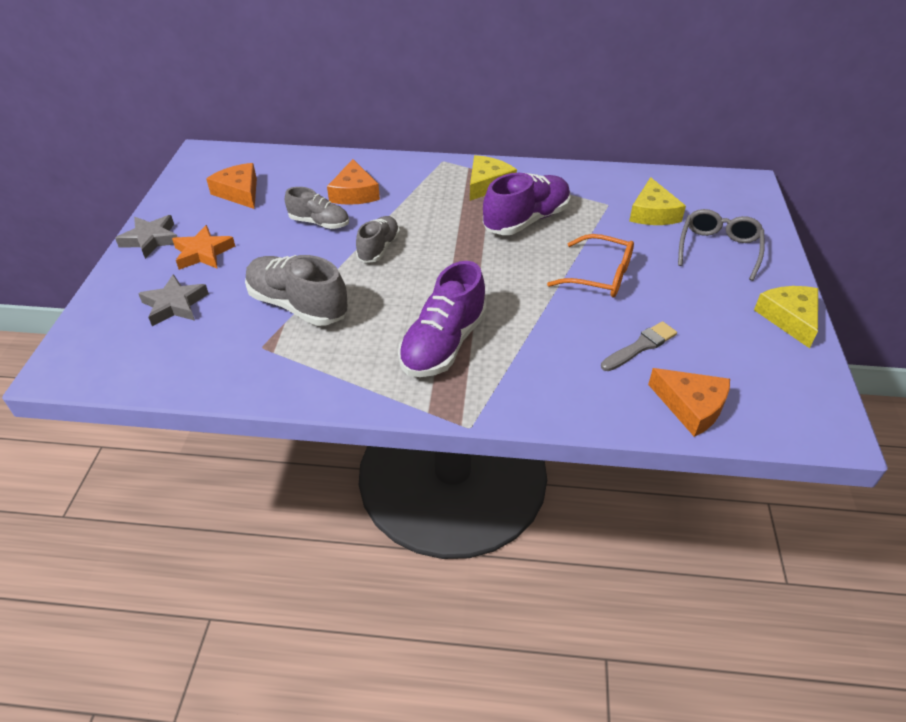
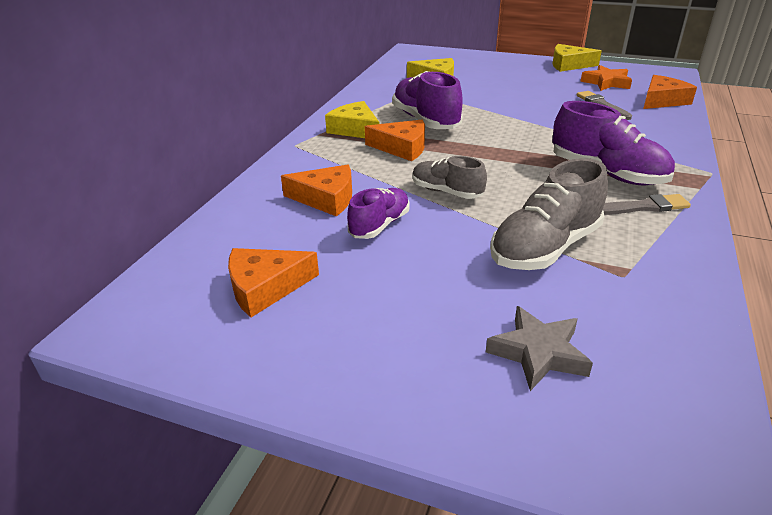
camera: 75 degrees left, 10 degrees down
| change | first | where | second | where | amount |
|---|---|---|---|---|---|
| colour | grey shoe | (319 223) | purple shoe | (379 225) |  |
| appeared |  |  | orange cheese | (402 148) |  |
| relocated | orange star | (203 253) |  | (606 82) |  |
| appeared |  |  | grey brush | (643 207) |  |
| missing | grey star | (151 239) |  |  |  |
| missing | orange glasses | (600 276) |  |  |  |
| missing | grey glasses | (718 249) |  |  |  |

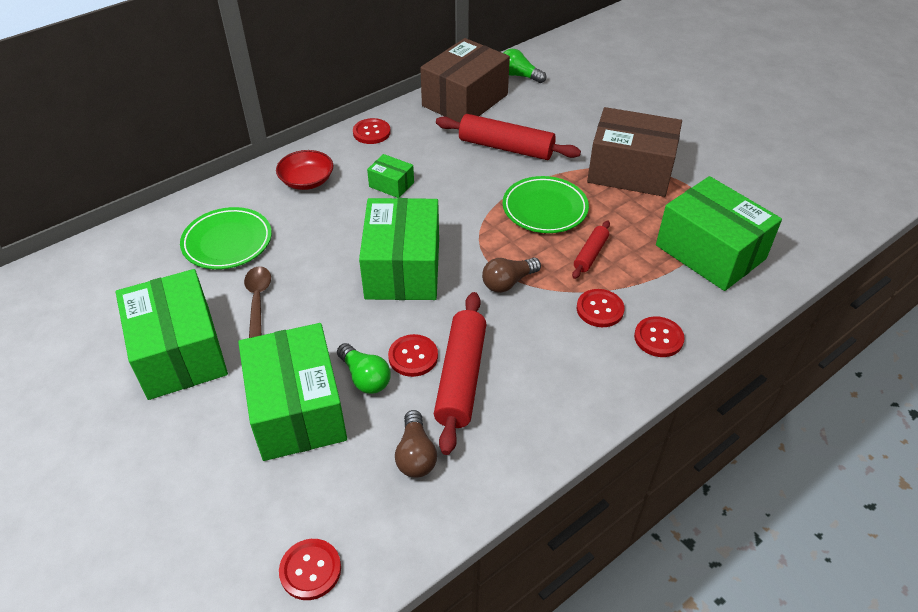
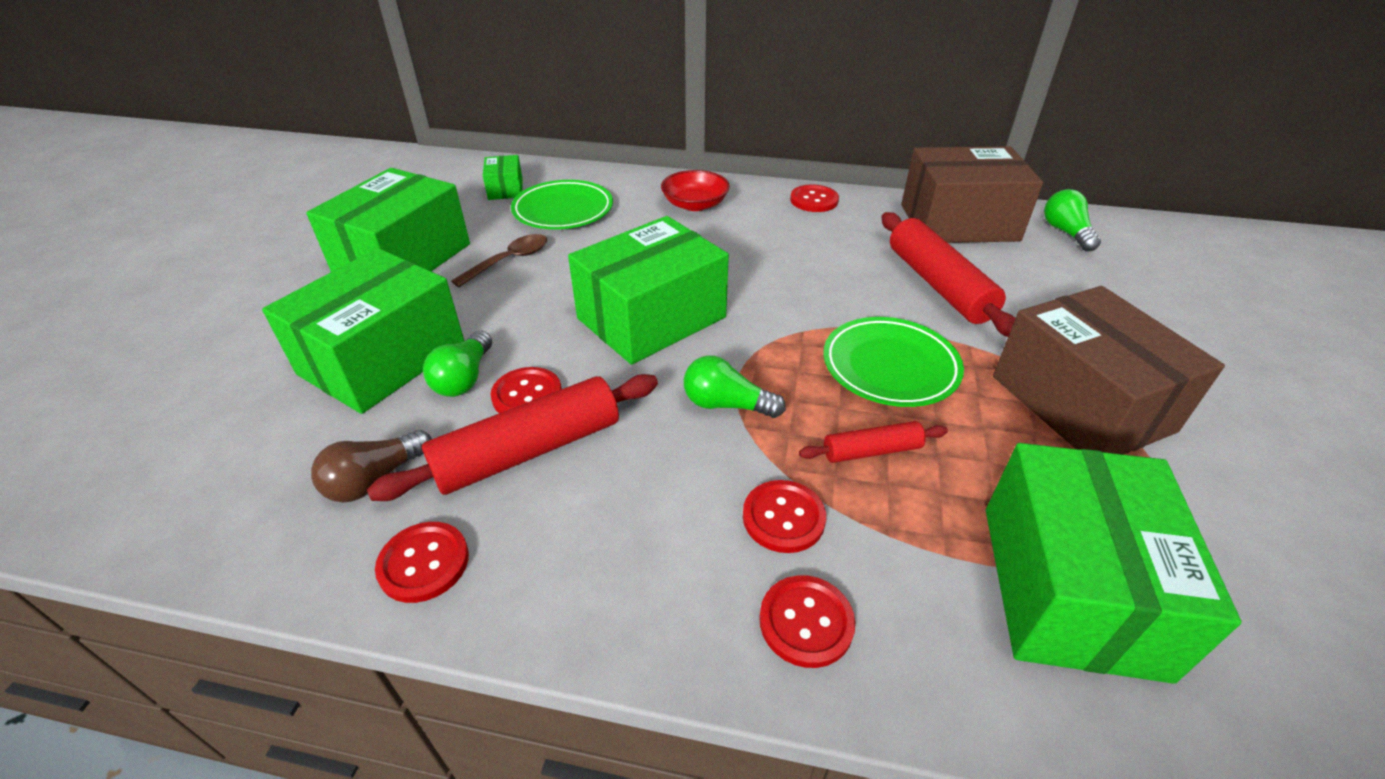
camera: 50 degrees right, 5 degrees down
| change | first | where | second | where | amount |
|---|---|---|---|---|---|
| relocated | red button | (310 570) |  | (424 563) |  |
| relocated | green box | (391 184) |  | (505 189) |  |
| colour | brown light bulb | (508 282) | green light bulb | (726 404) |  |

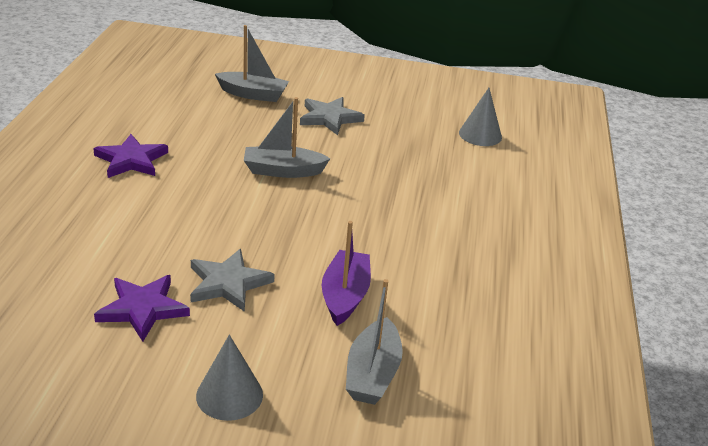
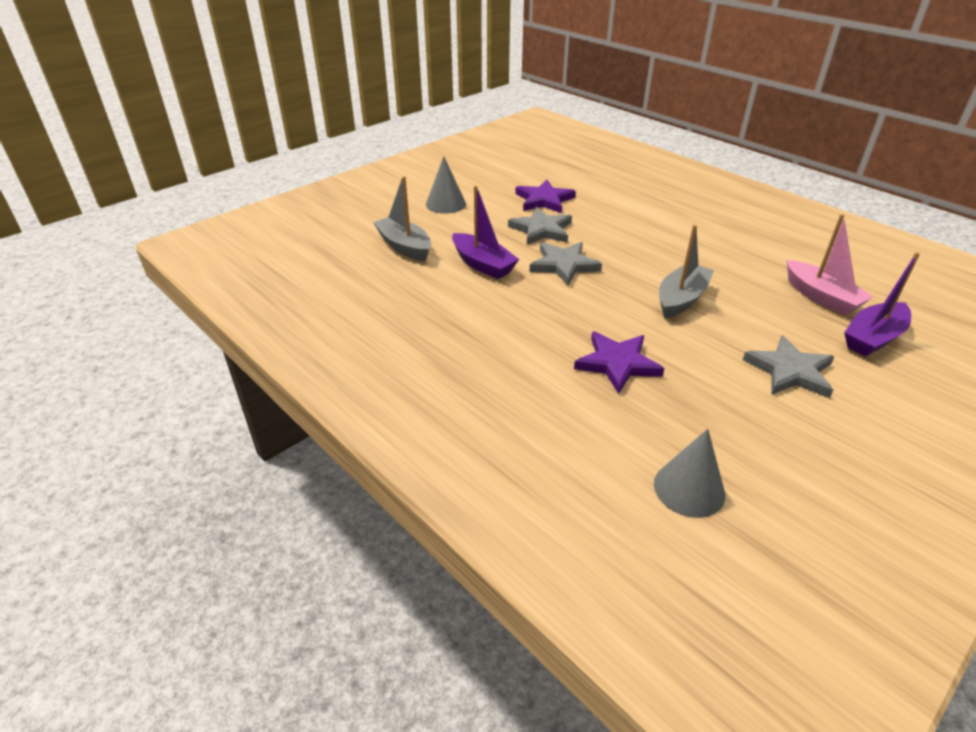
camera: 130 degrees right, 5 degrees up
| change | first | where | second | where | amount |
|---|---|---|---|---|---|
| appeared |  |  | grey star | (564 265) |  |
| relocated | purple star | (131 160) |  | (617 363) |  |
| appeared |  |  | pink boat | (821 297) |  |
| colour | grey boat | (253 94) | purple boat | (873 338) |  |

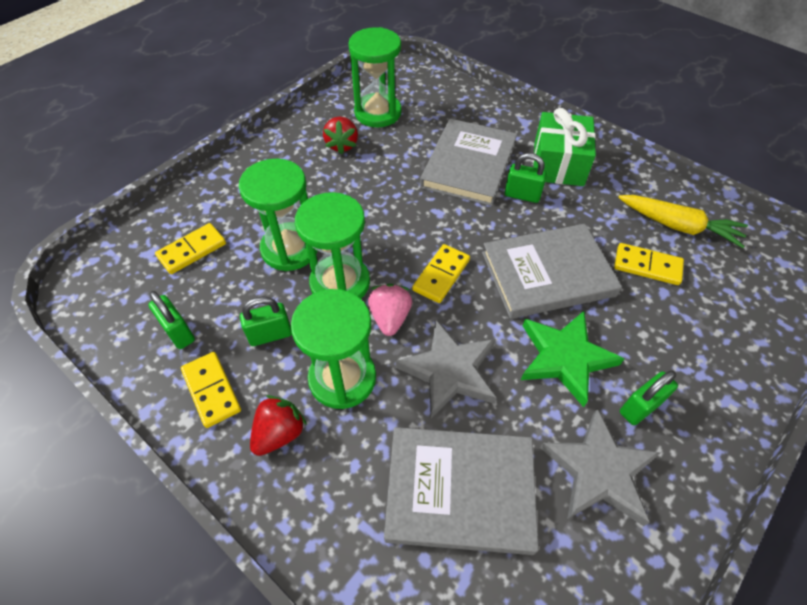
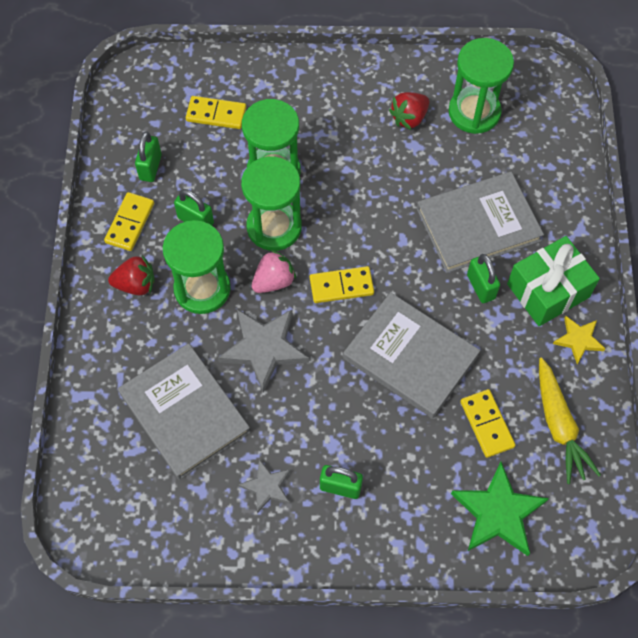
camera: 50 degrees right, 10 degrees up
| change | first | where | second | where | amount |
|---|---|---|---|---|---|
| size | grey star | (599 471) |  | (267 486) | x0.57 |
| relocated | green star | (565 357) |  | (498 513) |  |
| appeared |  |  | yellow star | (578 340) |  |

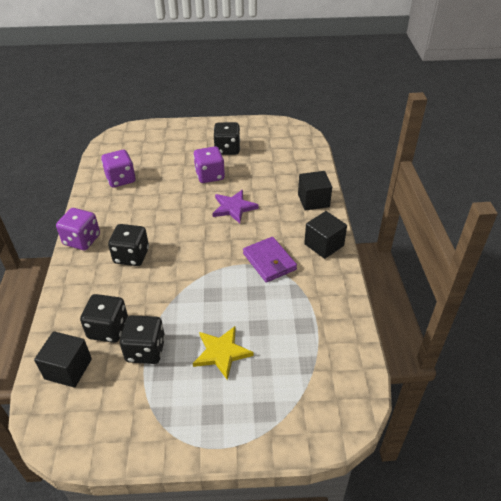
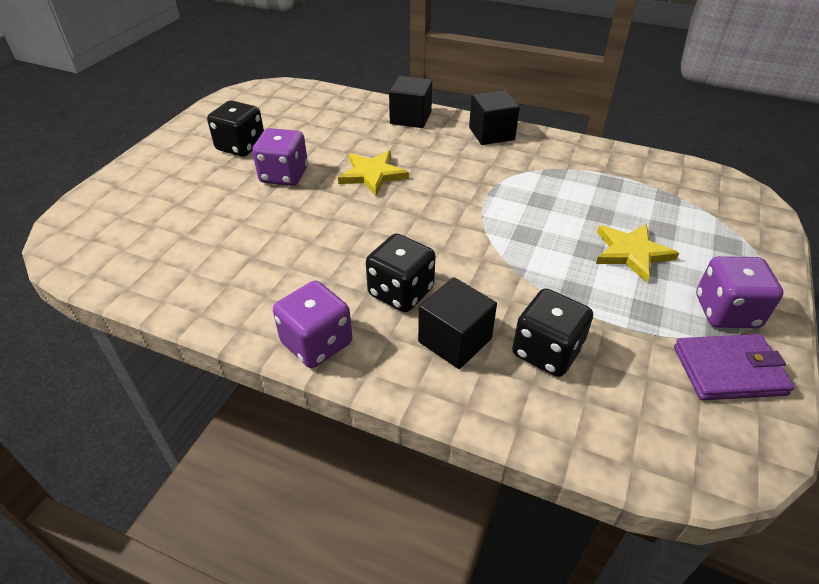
camera: 65 degrees left, 0 degrees up
| change | first | where | second | where | amount |
|---|---|---|---|---|---|
| colour | purple star | (233 208) | yellow star | (372 174) |  |
| relocated | black cube | (68 369) |  | (455 340) |  |
| relocated | purple wallet | (269 261) |  | (728 370) |  |
| relocated | purple dice | (121 179) |  | (726 312) |  |
| missing | black dice | (145 350) |  |  |  |

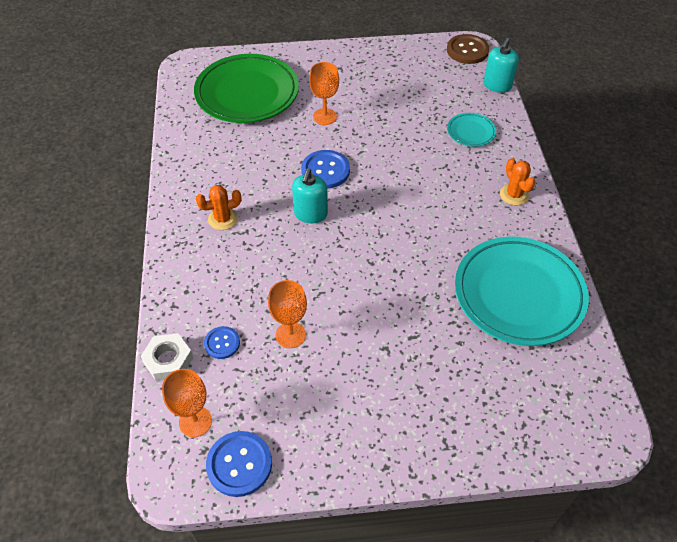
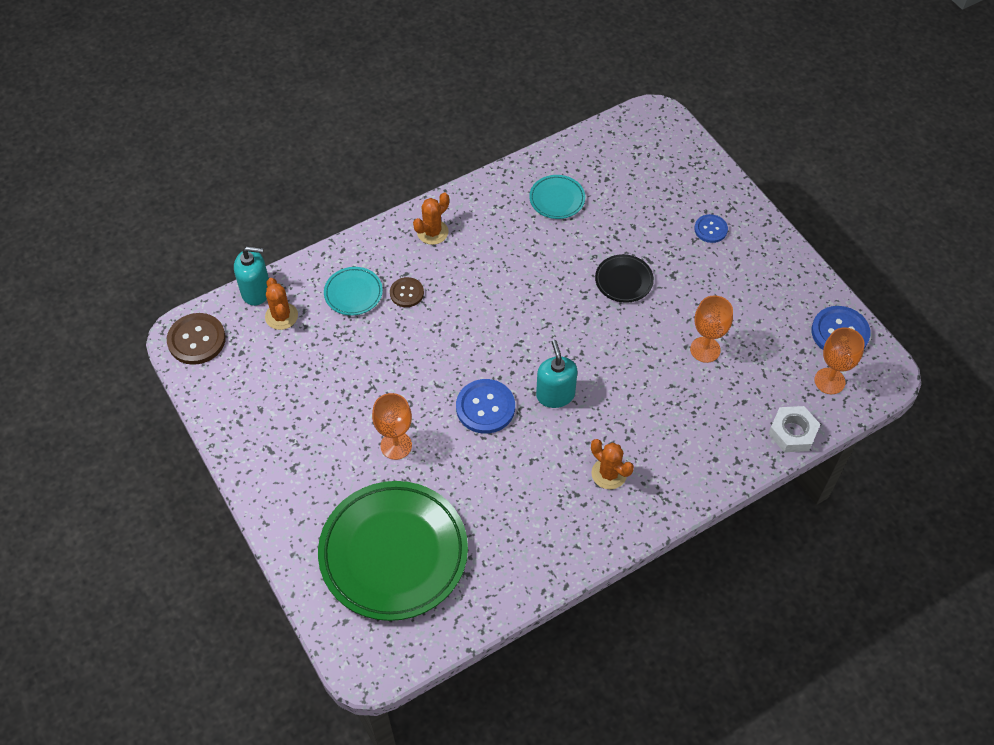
camera: 115 degrees left, 5 degrees up
| change | first | where | second | where | amount |
|---|---|---|---|---|---|
| appeared |  |  | orange cactus | (281 316) |  |
| appeared |  |  | brown button | (406 293) |  |
| size | turquoise plate | (518 294) |  | (557 199) | x0.45 |
| spun | turquoise soap dispenser | (310 214) |  | (555 395) | 90 degrees counterclockwise |
| appeared |  |  | black plate | (623 281) |  |
| relocated | blue button | (222 343) |  | (710 229) |  |

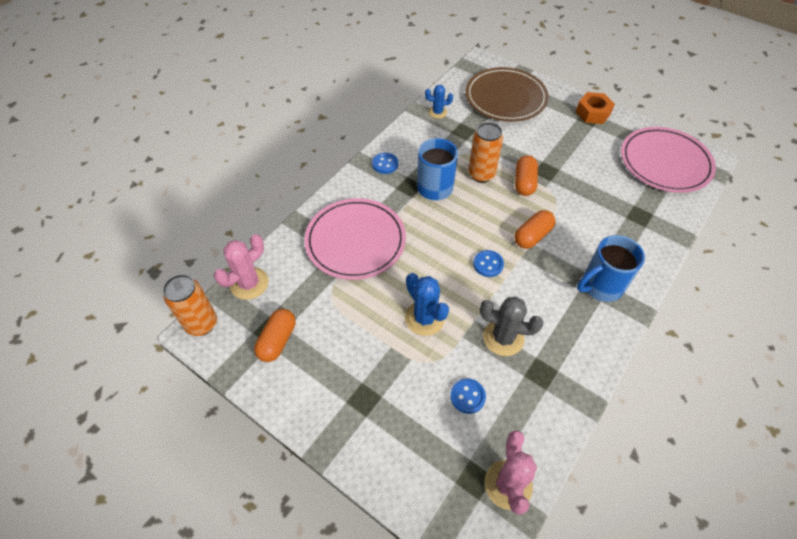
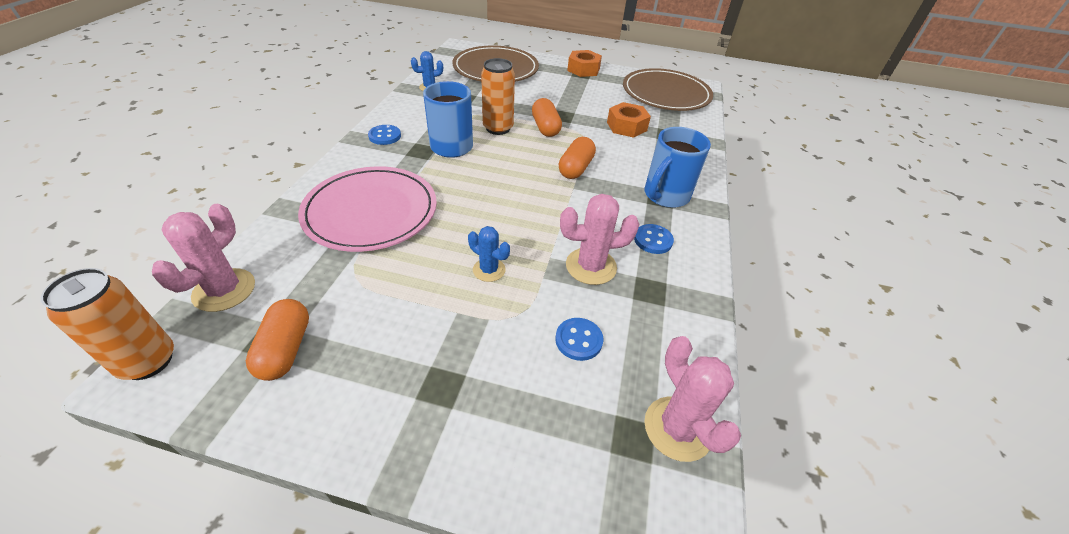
camera: 25 degrees left, 10 degrees down
| change | first | where | second | where | amount |
|---|---|---|---|---|---|
| size | blue cactus | (424 318) |  | (489 270) | x0.62 |
| colour | grey cactus | (503 338) | pink cactus | (591 266) |  |
| appeared |  |  | orange nut | (626 126) |  |
| colour | pink plate | (665 162) | brown plate | (666 94) |  |
| relocated | blue button | (488 264) |  | (653 240) |  |

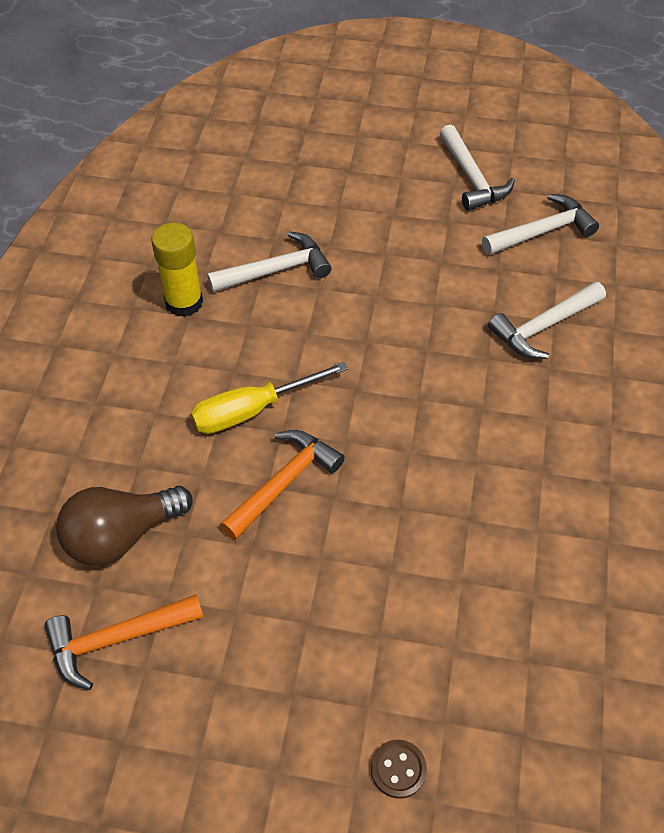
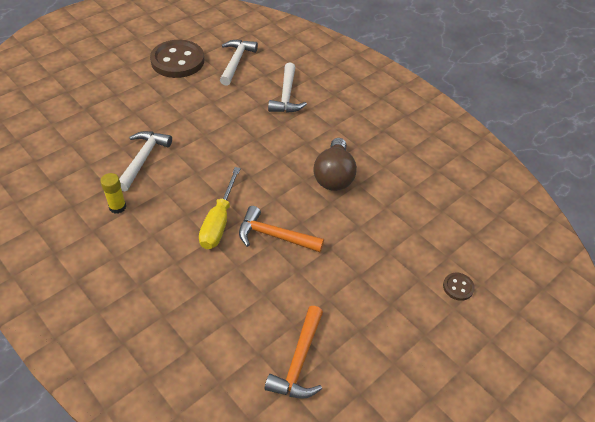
camera: 55 degrees left, 5 degrees down
| change | first | where | second | where | amount |
|---|---|---|---|---|---|
| size | yellow glue stick | (184 302) |  | (117 207) | x0.65 |
| exchanged | white hammer | (471 178) | brown button | (177 61) |  |
| spun | orange hammer | (284 483) |  | (274 236) | 60 degrees counterclockwise |
| relocated | brown light bulb | (121 536) |  | (334 176) |  |

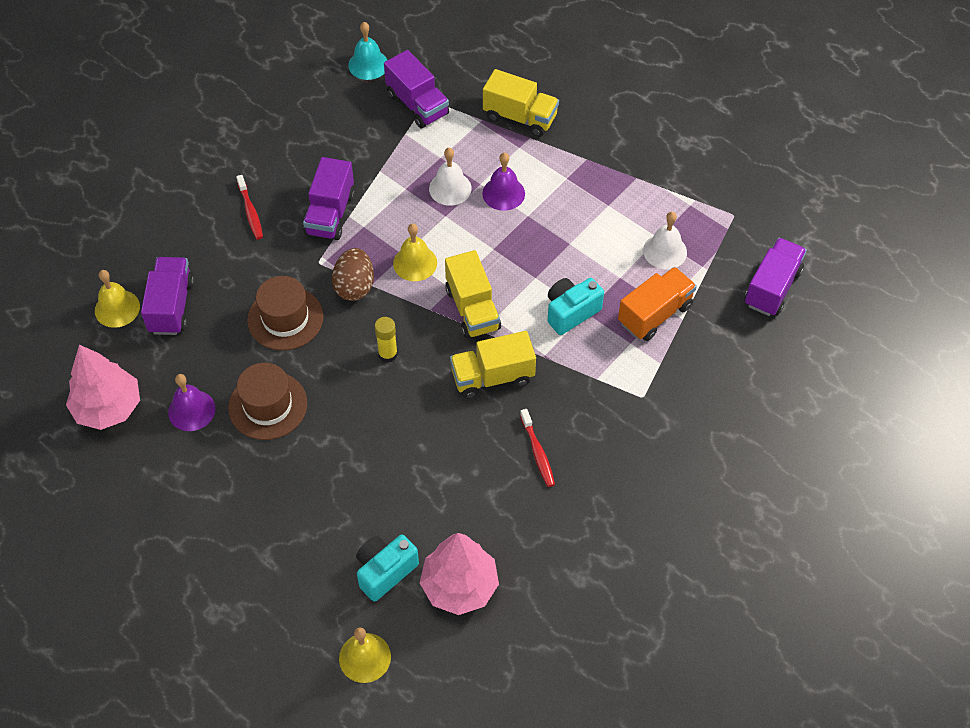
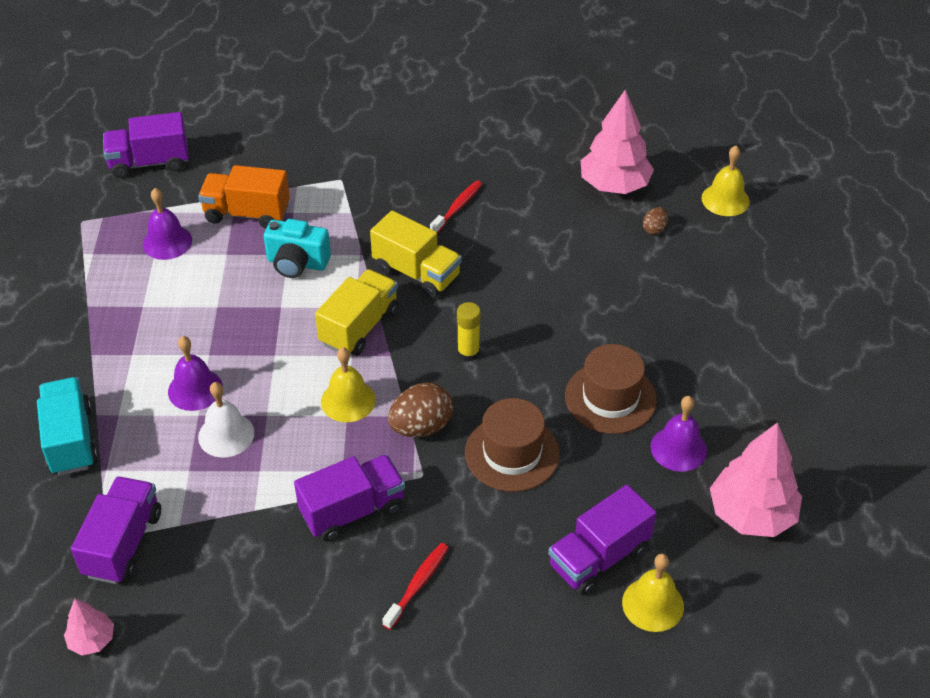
camera: 130 degrees left, 10 degrees down
| change | first | where | second | where | amount |
|---|---|---|---|---|---|
| colour | yellow truck | (520 117) | turquoise truck | (71 440) |  |
| exchanged | turquoise bell | (368 64) | pink tree | (92 640) |  |
| colour | white bell | (665 251) | purple bell | (167 242) |  |
| exchanged | turquoise camera | (385 571) | brown egg | (654 229) |  |

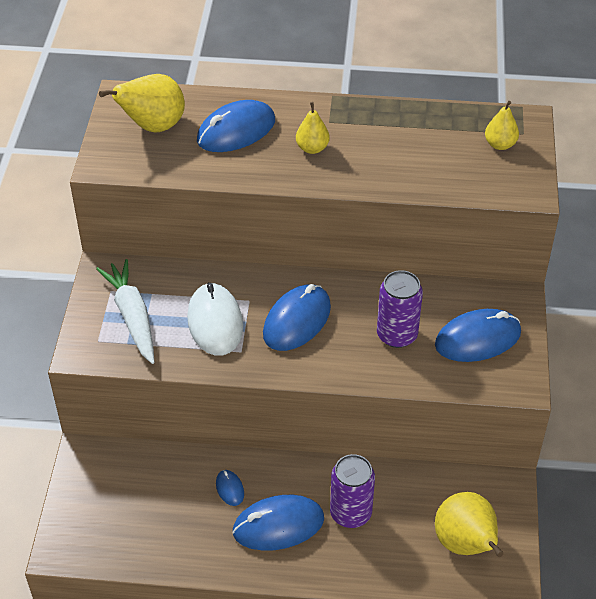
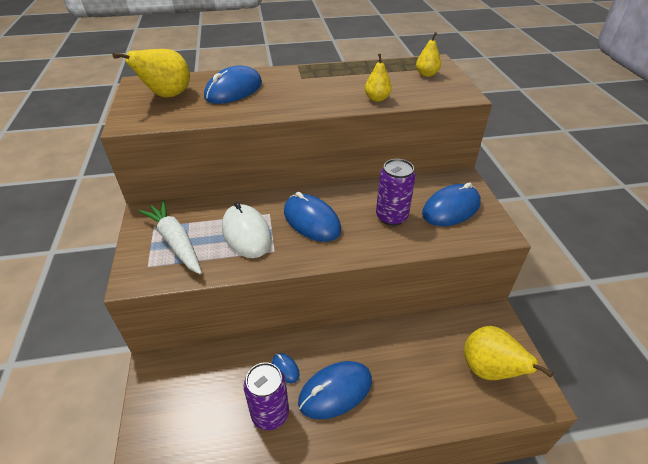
camera: 15 degrees left, 5 degrees down
| change | first | where | second | where | amount |
|---|---|---|---|---|---|
| relocated | purple can | (350 513) |  | (270 413) |  |
| spun | blue mouse | (297 320) |  | (311 221) | 60 degrees counterclockwise |
| relocated | yellow pear | (312 148) |  | (377 99) |  |

